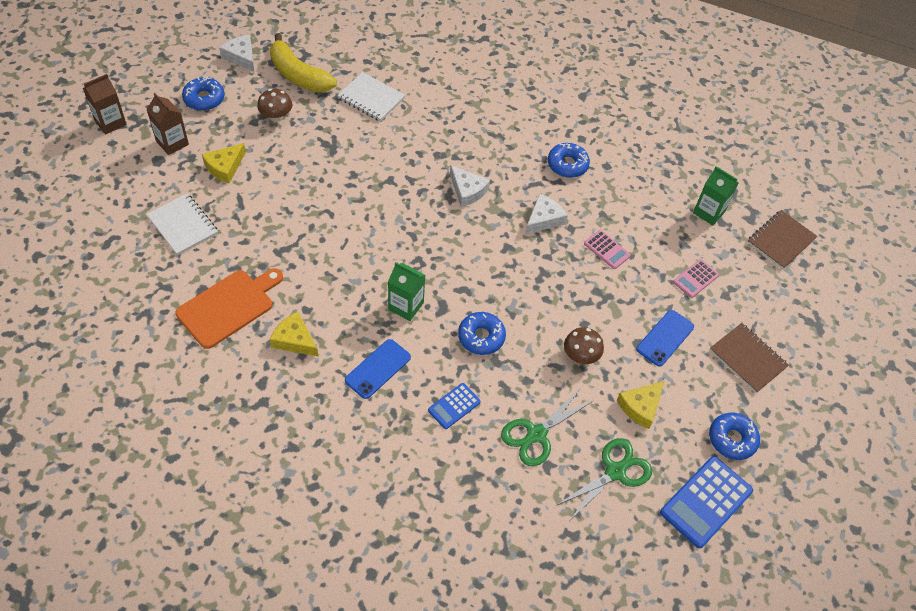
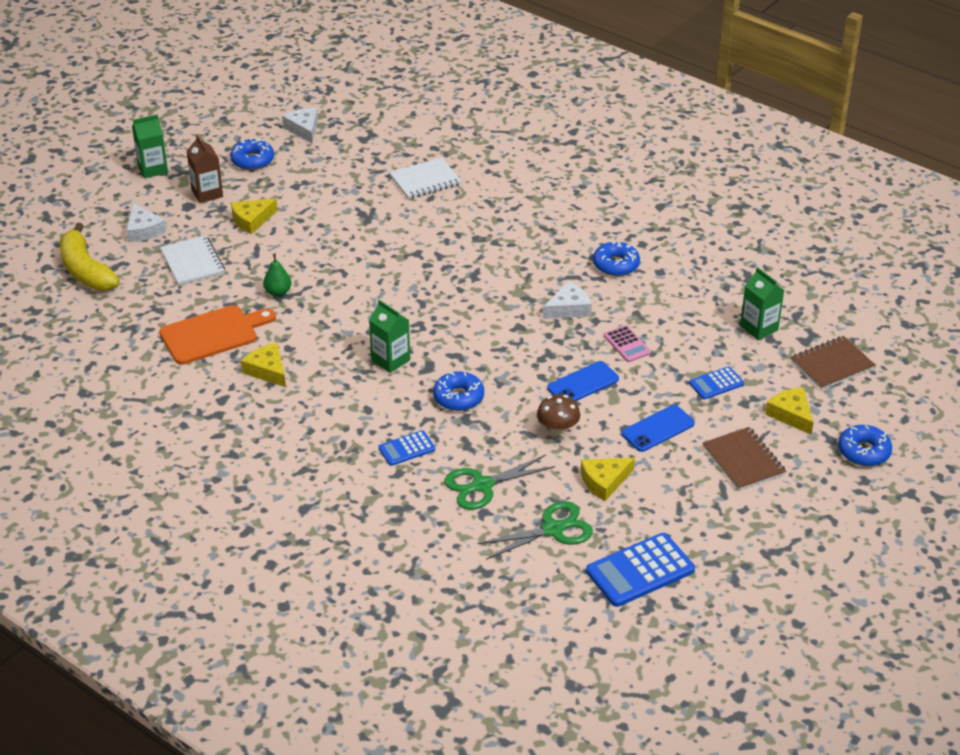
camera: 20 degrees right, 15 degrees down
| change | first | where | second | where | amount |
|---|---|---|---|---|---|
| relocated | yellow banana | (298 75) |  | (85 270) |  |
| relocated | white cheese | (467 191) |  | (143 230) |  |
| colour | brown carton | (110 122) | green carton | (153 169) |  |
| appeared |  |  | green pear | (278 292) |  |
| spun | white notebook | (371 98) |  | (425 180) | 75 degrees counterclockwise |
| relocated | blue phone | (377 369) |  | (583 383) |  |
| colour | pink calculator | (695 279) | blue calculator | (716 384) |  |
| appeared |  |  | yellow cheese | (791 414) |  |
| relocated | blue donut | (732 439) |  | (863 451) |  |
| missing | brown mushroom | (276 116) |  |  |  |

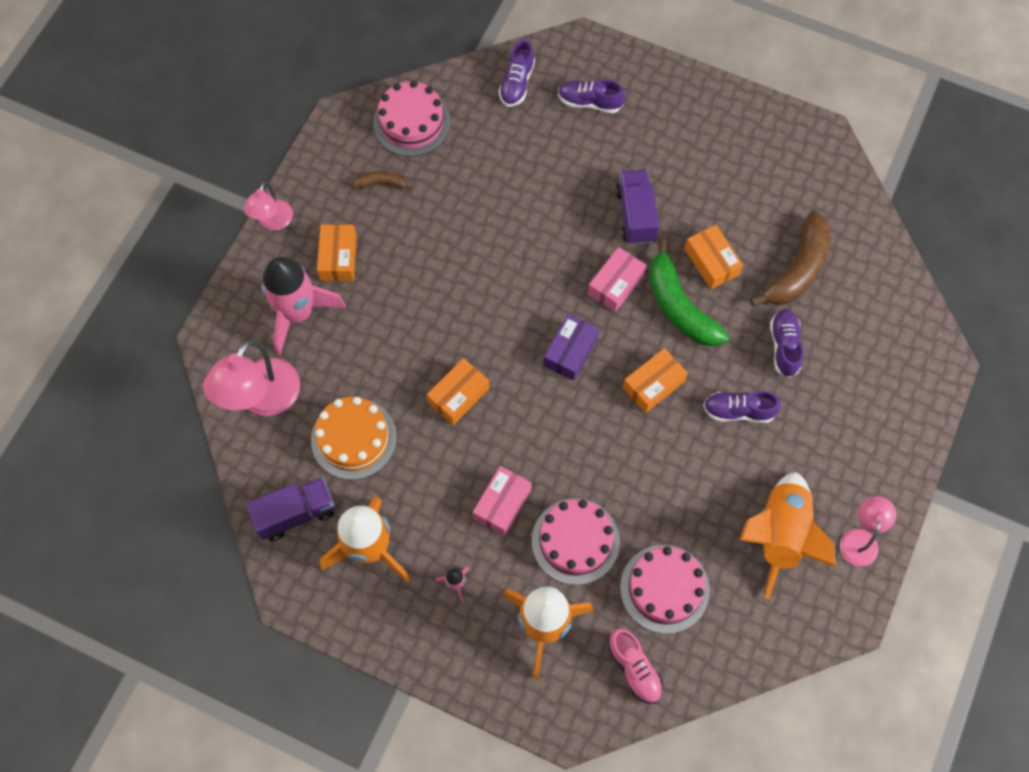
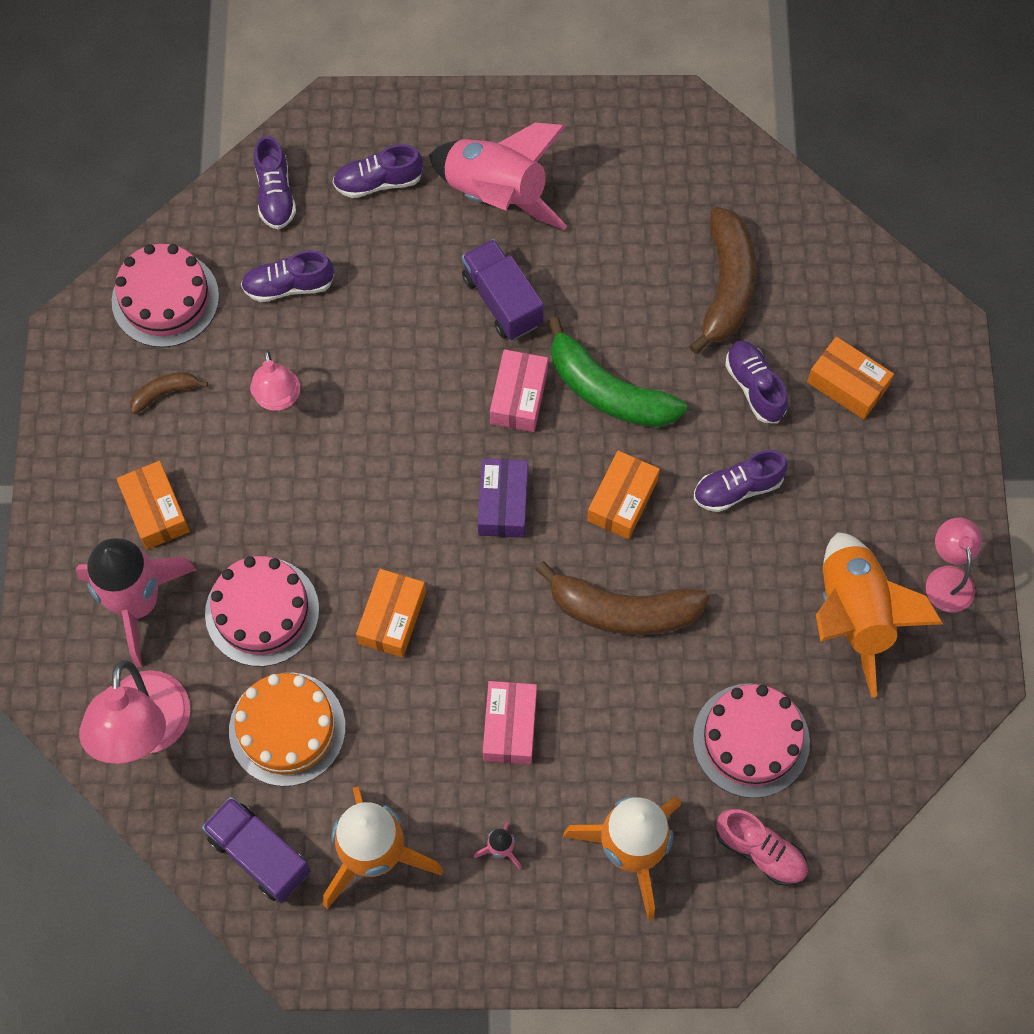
camera: 25 degrees left, 0 degrees up
| change | first | where | second | where | amount |
|---|---|---|---|---|---|
| spun | purple truck | (295 514) |  | (260 855) | 90 degrees counterclockwise |
| relocated | pink cake | (575 541) |  | (262 611) |  |
| appeared |  |  | purple shoe | (288 286) |  |
| relocated | pink lamp | (273 222) |  | (278 399) |  |
| appeared |  |  | pink rocket | (496 194) |  |
| appeared |  |  | brown banana | (623 610) |  |
| relocated | orange box | (711 262) |  | (847 384) |  |

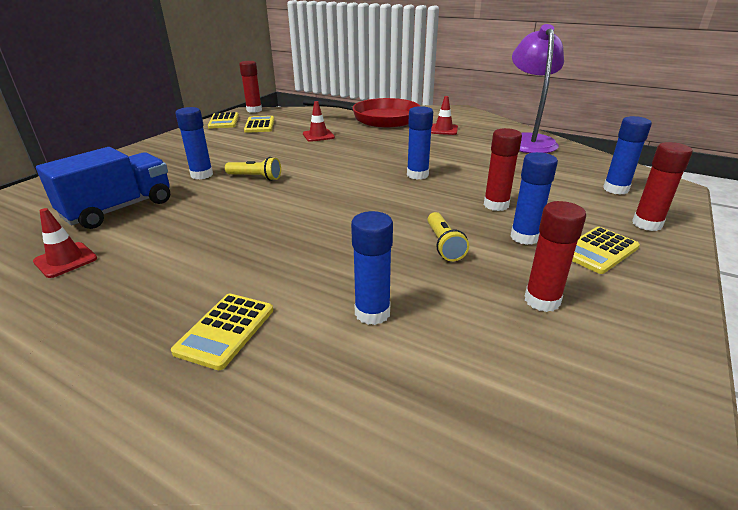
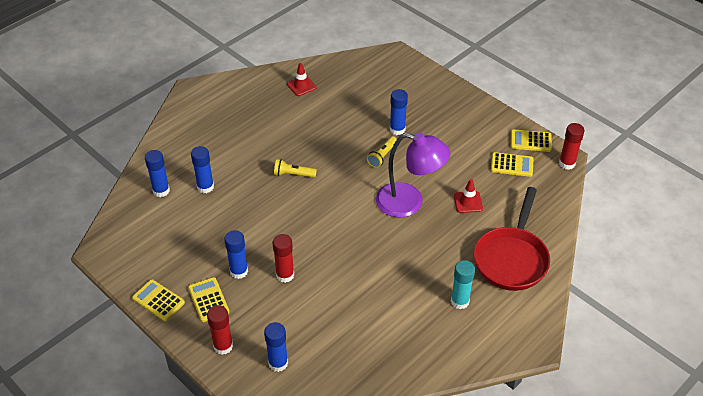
camera: 105 degrees right, 15 degrees up
| change | first | where | second | where | amount |
|---|---|---|---|---|---|
| relocated | yellow calculator | (225 330) |  | (158 300) |  |
| relocated | blue glue stick | (417 175) |  | (161 191) |  |
| relocated | yellow flashlight | (443 245) |  | (293 174) |  |
| relocated | purple lamp | (527 140) |  | (409 203) |  |
| exchanged | red traffic cone | (443 130) | turquoise glue stick | (460 301) |  |
| missing | blue truck | (119 209) |  |  |  |
| missing | red glue stick | (542 300) |  |  |  |

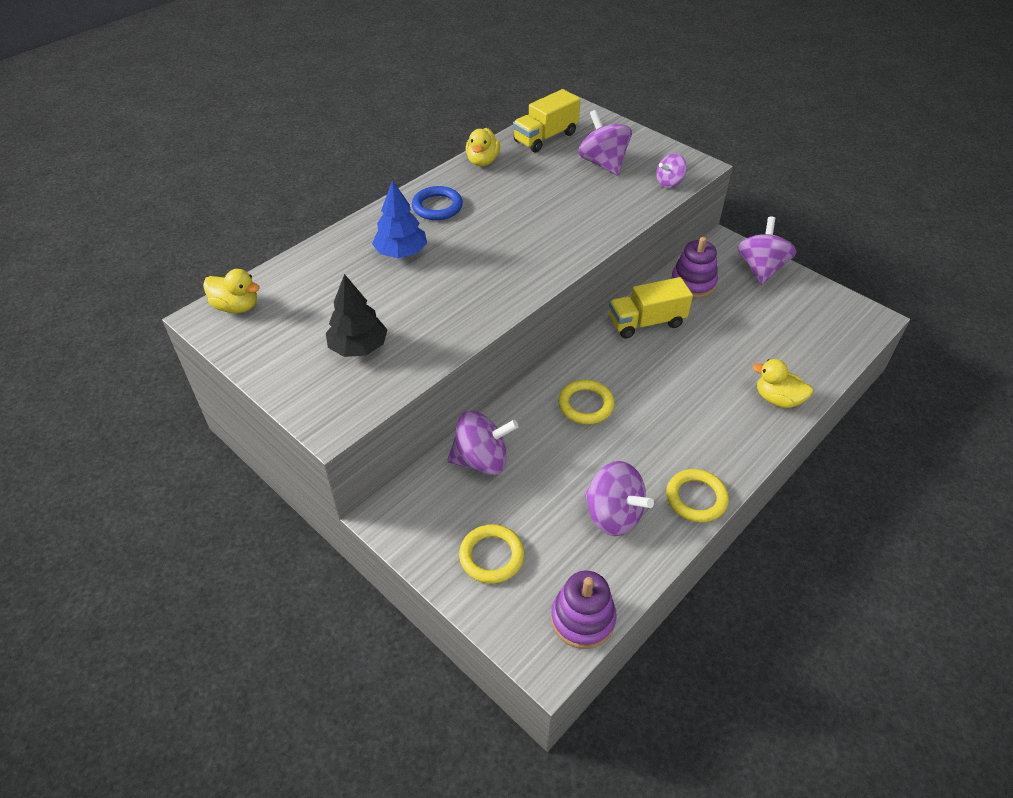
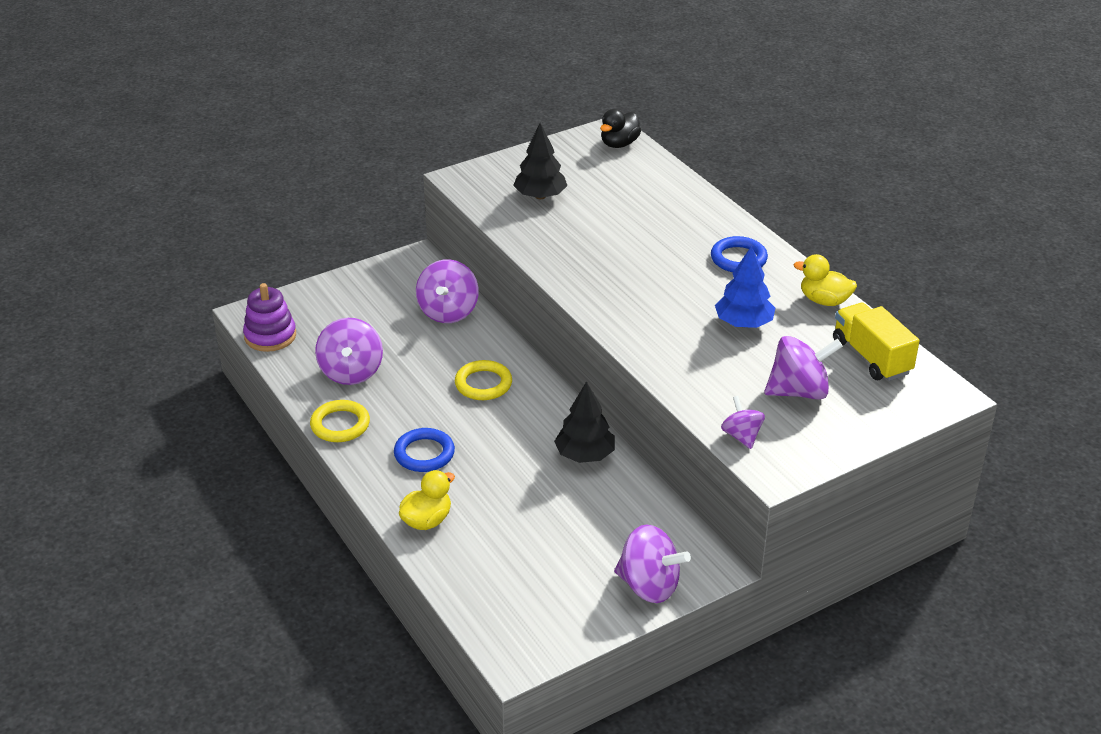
camera: 105 degrees right, 10 degrees down
| change | first | where | second | where | amount |
|---|---|---|---|---|---|
| spun | purple spinning top | (613 515) |  | (351 372) | 60 degrees counterclockwise |
| appeared |  |  | blue ring | (424 454) |  |
| exchanged | yellow truck | (646 322) | black tree | (584 455) |  |
| colour | yellow duck | (236 306) | black duck | (619 144) |  |
| relocated | blue tree | (401 253) |  | (743 323) |  |
| missing | yellow ring | (491 556) |  |  |  |
| missing | purple stacking toy | (693 283) |  |  |  |

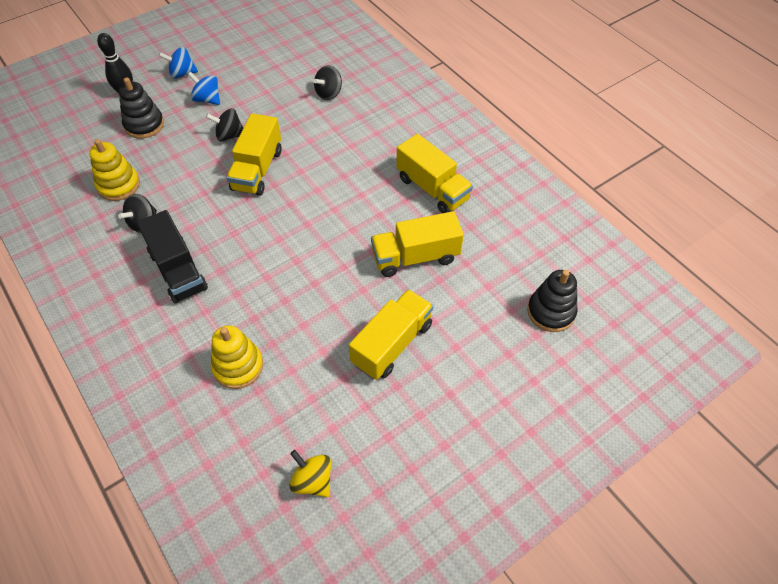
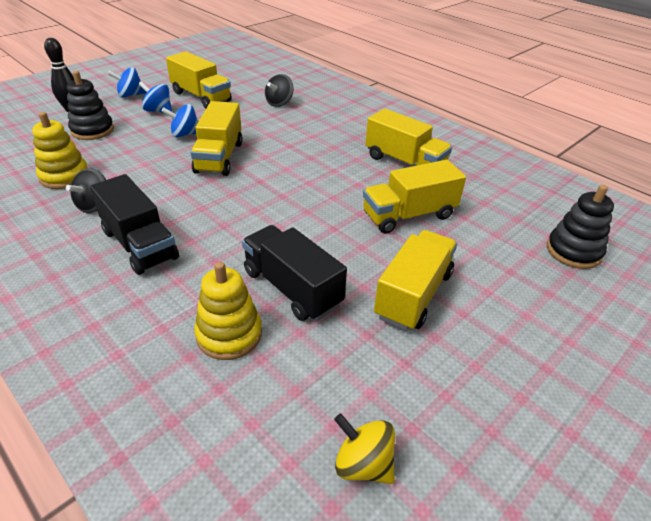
camera: 10 degrees left, 15 degrees down
| change | first | where | second | where | amount |
|---|---|---|---|---|---|
| colour | black spinning top | (229 135) | blue spinning top | (185 134) |  |
| appeared |  |  | yellow truck | (201 97) |  |
| appeared |  |  | black truck | (292 288) |  |

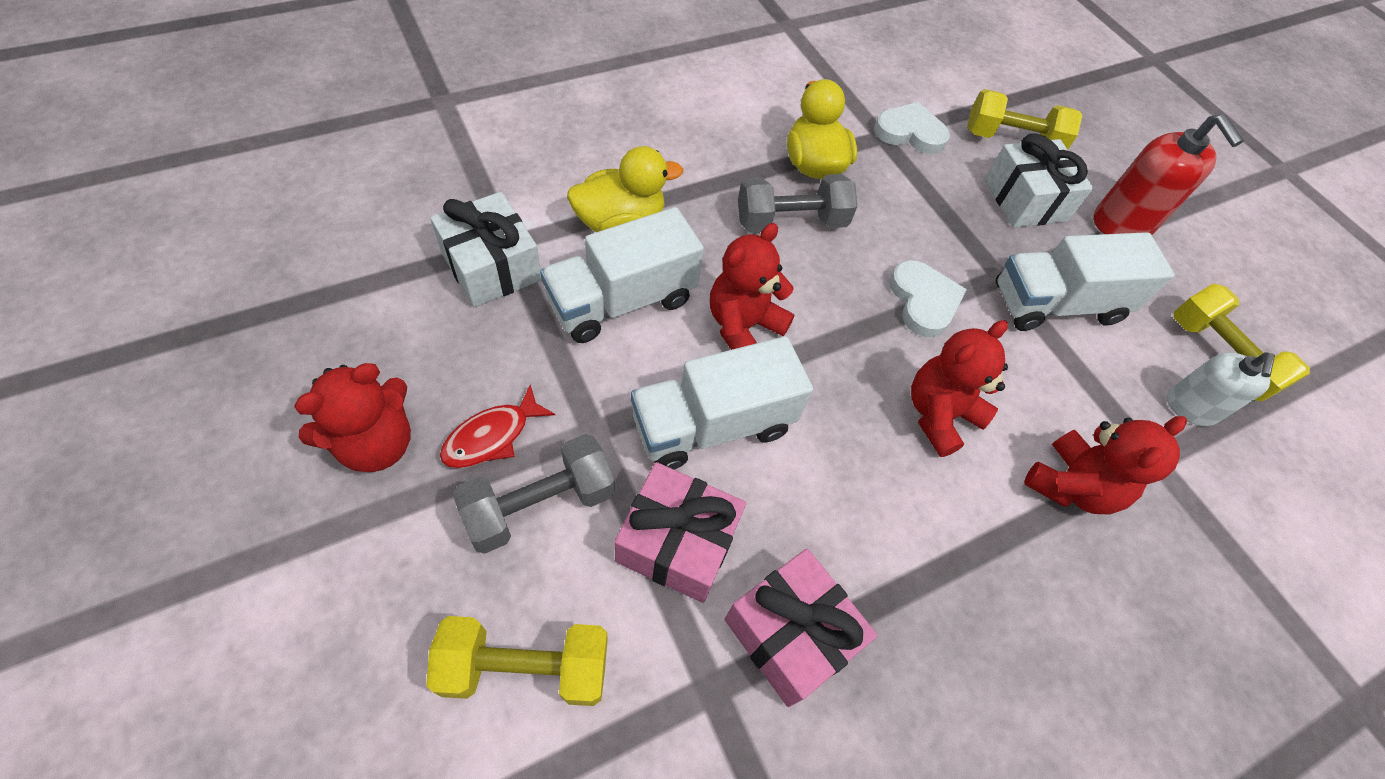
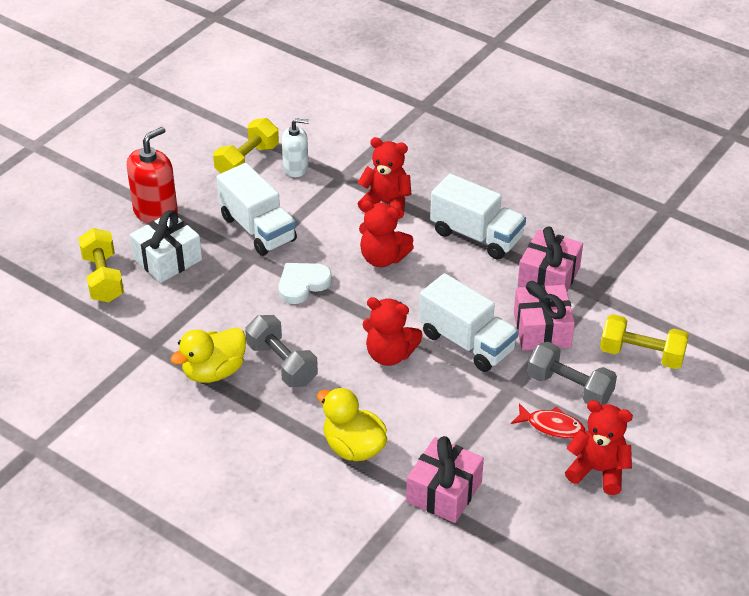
camera: 110 degrees left, 15 degrees down
| change | first | where | second | where | amount |
|---|---|---|---|---|---|
| colour | white gift | (491 266) | pink gift | (444 492) |  |
| relocated | white truck | (622 301) |  | (476 236) |  |
| spun | yellow dumbbell | (526 667) |  | (641 355) | 45 degrees counterclockwise |
| missing | white heart | (910 132) |  |  |  |

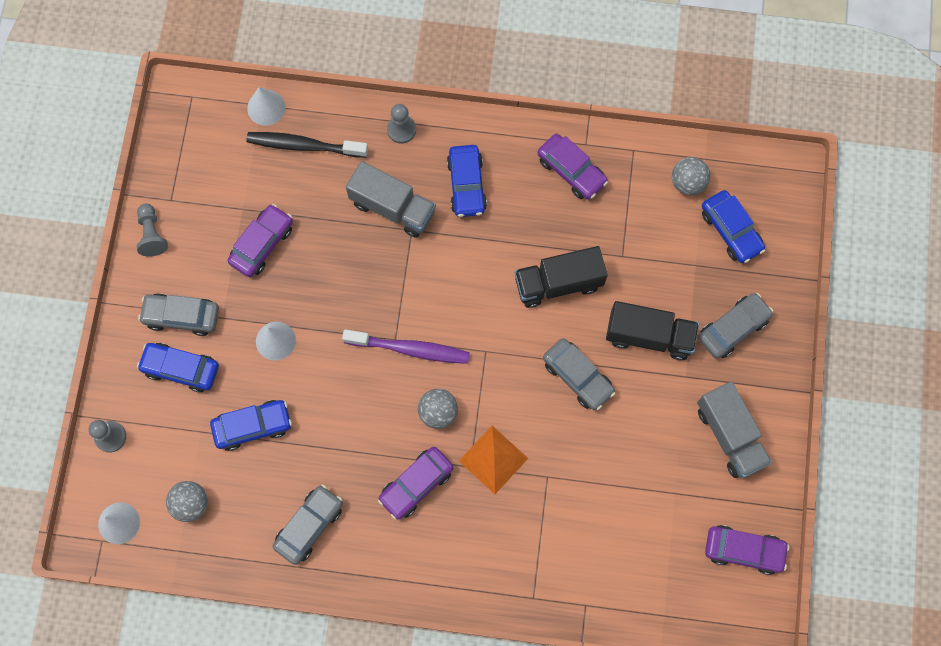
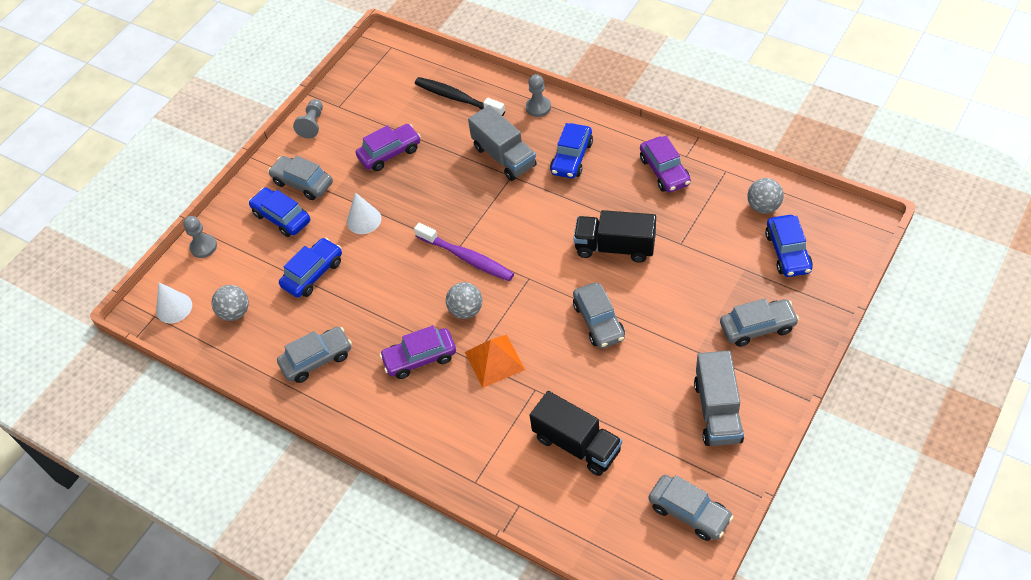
camera: 30 degrees right, 20 degrees down
| change | first | where | second | where | amount |
|---|---|---|---|---|---|
| spun | blue car | (253 426) |  | (313 273) | 60 degrees counterclockwise |
| relocated | black truck | (649 336) |  | (577 444) |  |
| colour | purple car | (744 550) | grey car | (689 512) |  |
| missing | white cone | (266 107) |  |  |  |

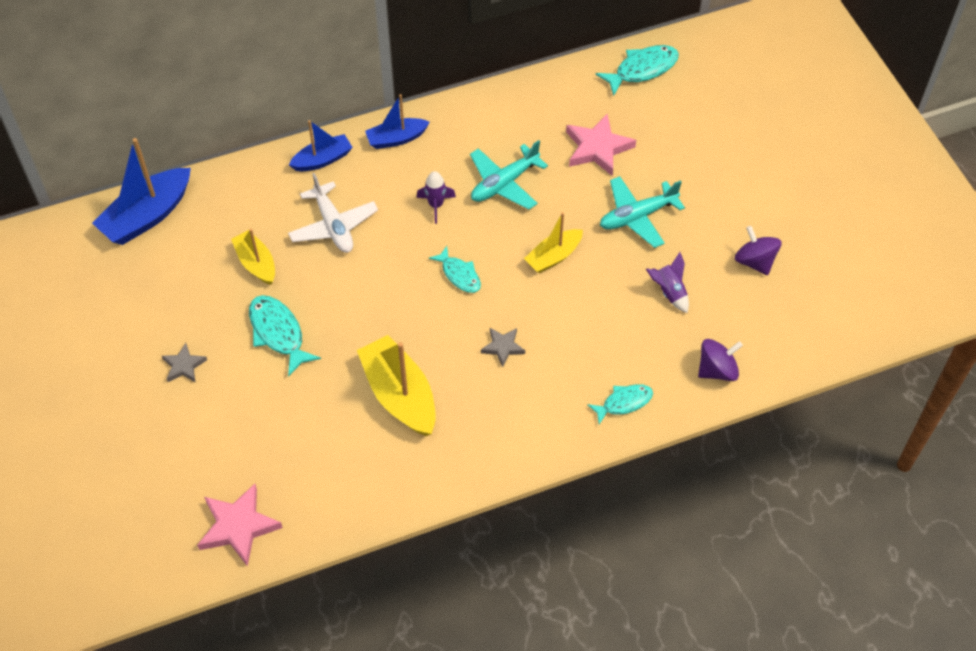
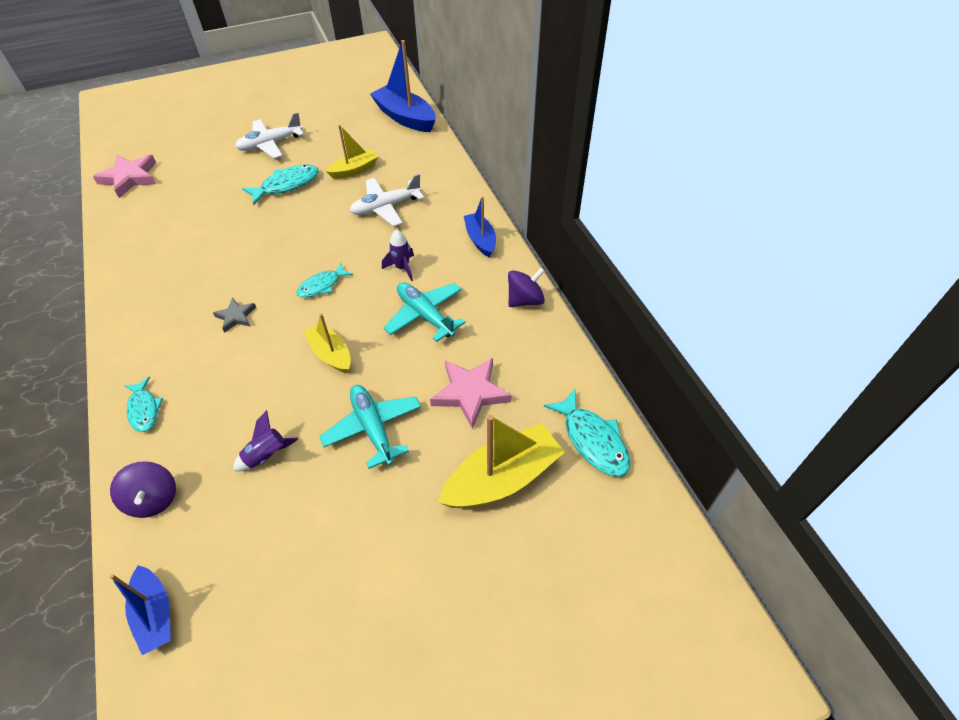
camera: 90 degrees right, 5 degrees down
| change | first | where | second | where | amount |
|---|---|---|---|---|---|
| relocated | blue boat | (322 160) |  | (155 614) |  |
| exchanged | grey star | (184 366) | white plane | (270 144) |  |
| relocated | yellow boat | (399 395) |  | (502 478) |  |
| relocated | purple spinning top | (755 261) |  | (525 300) |  |

